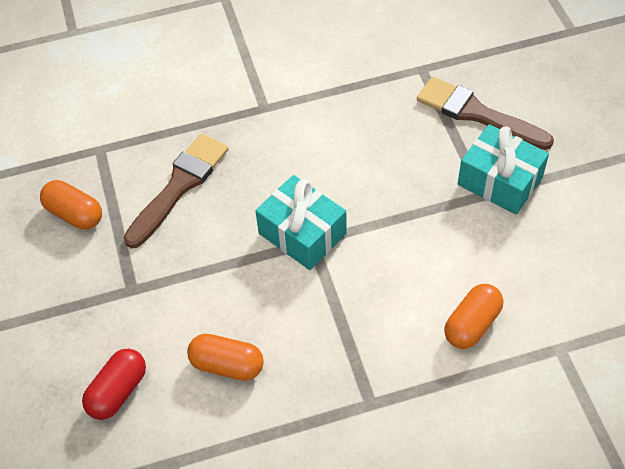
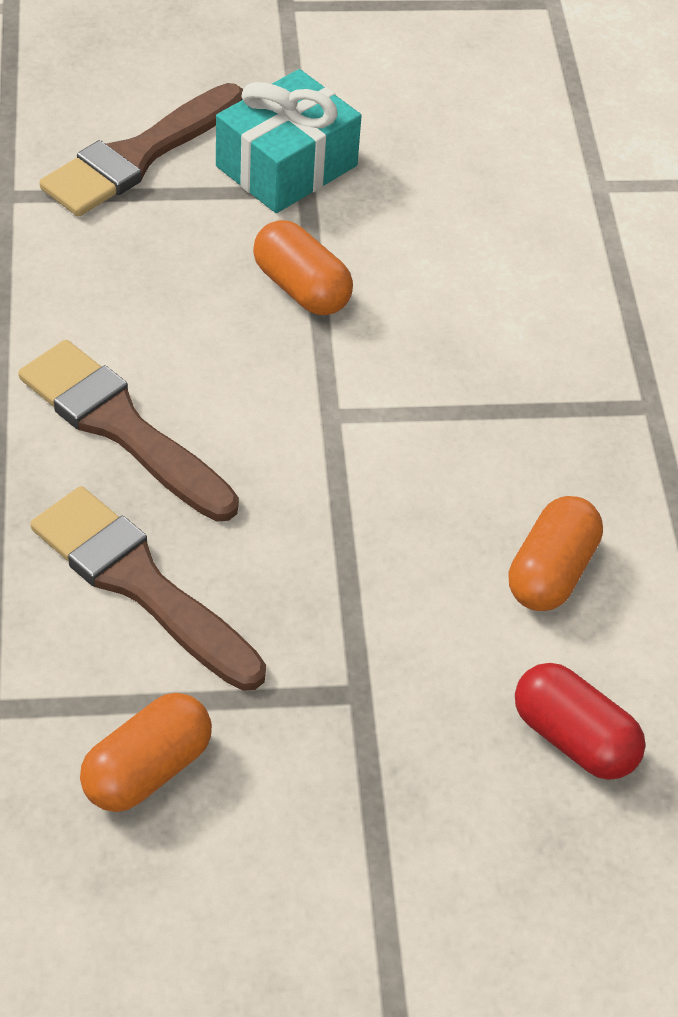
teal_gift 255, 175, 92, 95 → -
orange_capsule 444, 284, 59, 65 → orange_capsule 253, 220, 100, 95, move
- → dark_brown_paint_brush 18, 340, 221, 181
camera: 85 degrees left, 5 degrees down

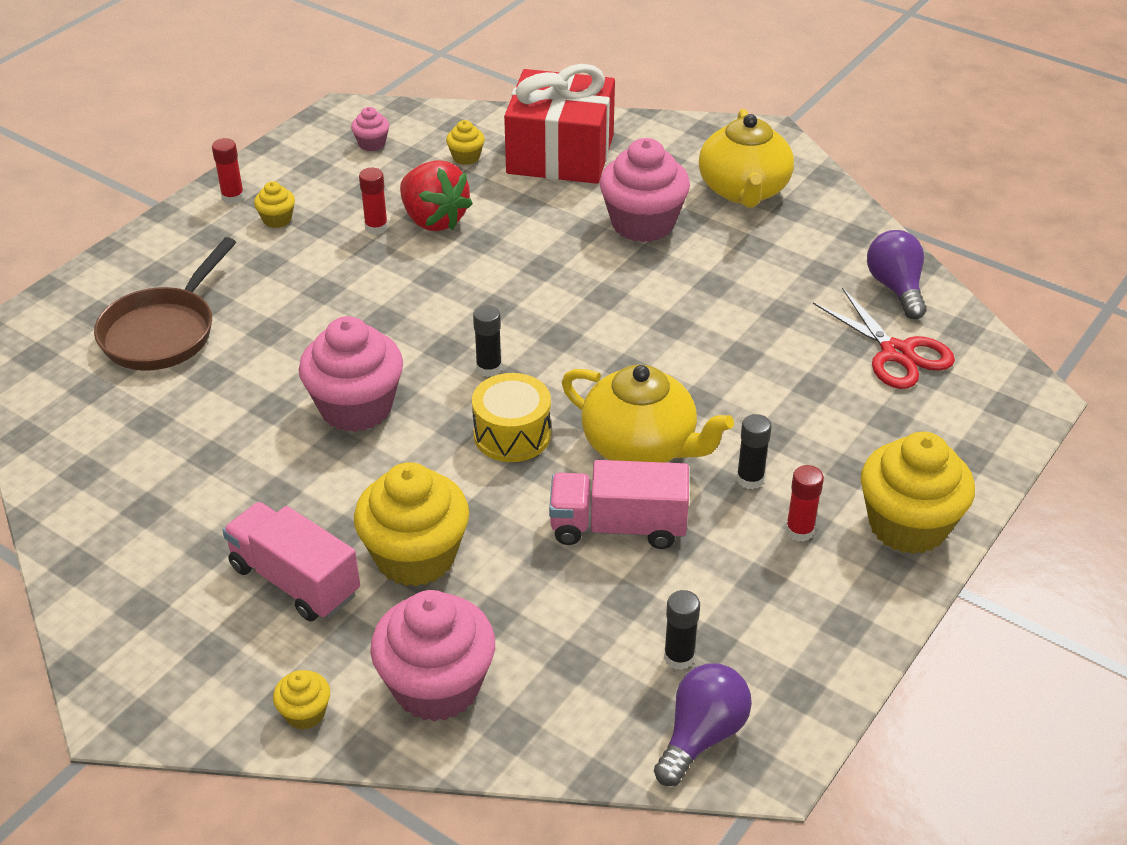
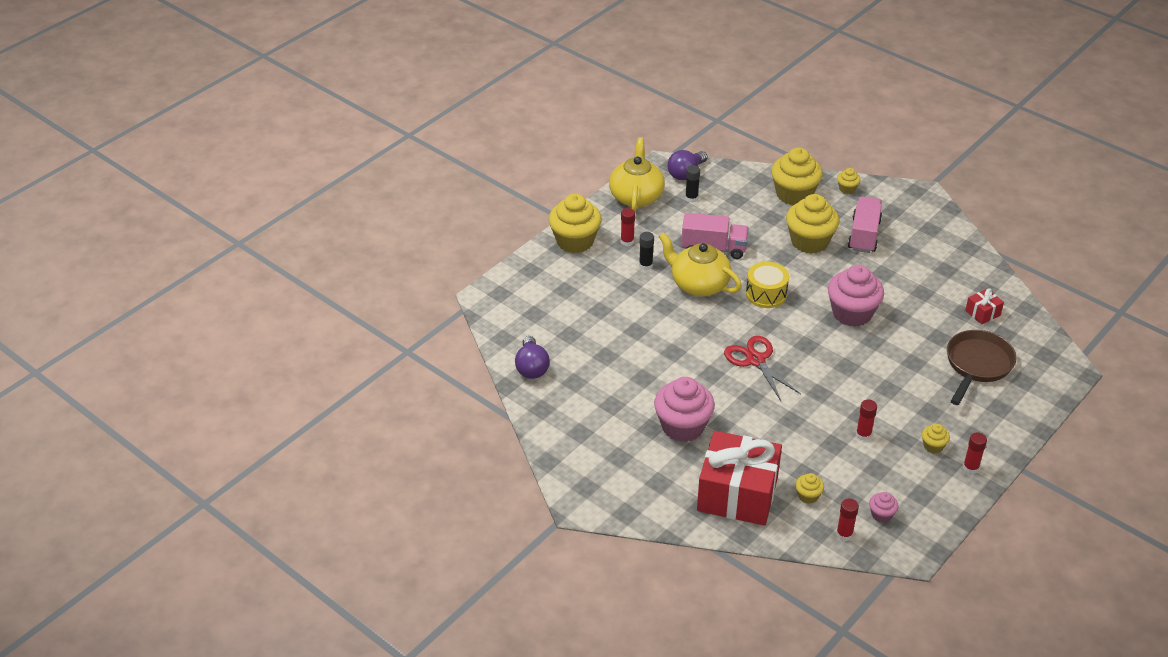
rose-pink_toy_truck 222, 502, 138, 119 → rose-pink_toy_truck 848, 196, 34, 57, 120 degrees counterclockwise
rose-pink_muffin 370, 590, 125, 132 → bright_yellow_muffin 771, 147, 52, 58
scarlet_toy_strawberry 400, 160, 73, 71 → -
black_stick_of_glue 473, 305, 29, 72 → -
bright_yellow_china_teapot 699, 109, 95, 98 → bright_yellow_china_teapot 609, 137, 56, 75, move
scarlet_scissors 813, 287, 142, 102 → scarlet_scissors 724, 336, 77, 65, move
- → scarlet_stick_of_glue 836, 499, 23, 42
- → scarlet_gift 965, 288, 39, 36
camera: 175 degrees left, 0 degrees up

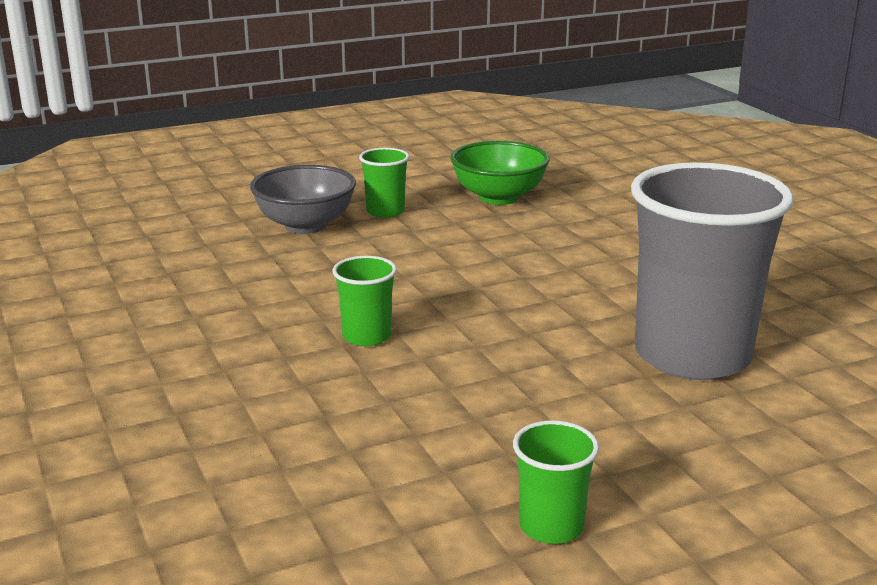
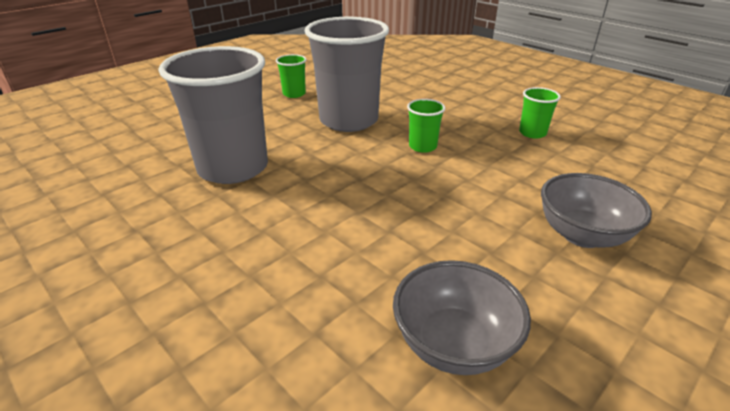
emerald_cup 359, 148, 50, 70 → emerald_cup 519, 87, 42, 52, move
emerald_bowl 450, 141, 100, 64 → grey_bowl 393, 260, 138, 115
- → grey_cup 305, 17, 84, 115
camera: 160 degrees right, 10 degrees up

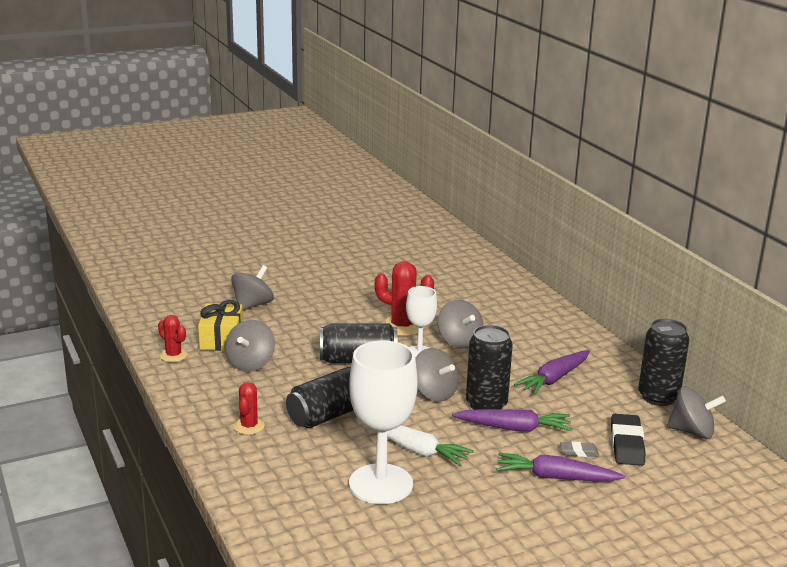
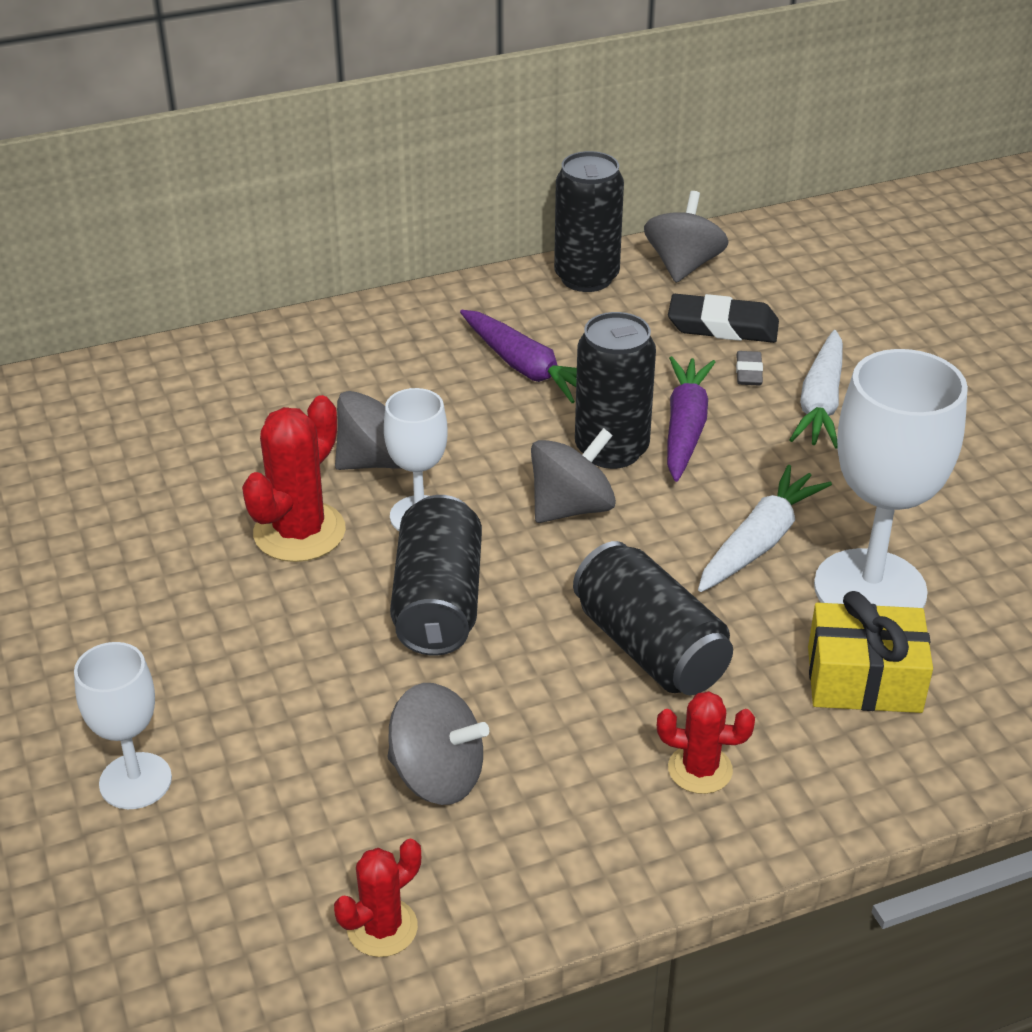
bright_yellow_gift 198, 300, 45, 51 → bright_yellow_gift 808, 591, 125, 122, move
grey_toy_top 231, 265, 43, 45 → pure_white_goblet 74, 642, 98, 167
violet_root_vegetable 497, 453, 129, 28 → pure_white_root_vegetable 790, 330, 53, 119
camera: 85 degrees left, 15 degrees up

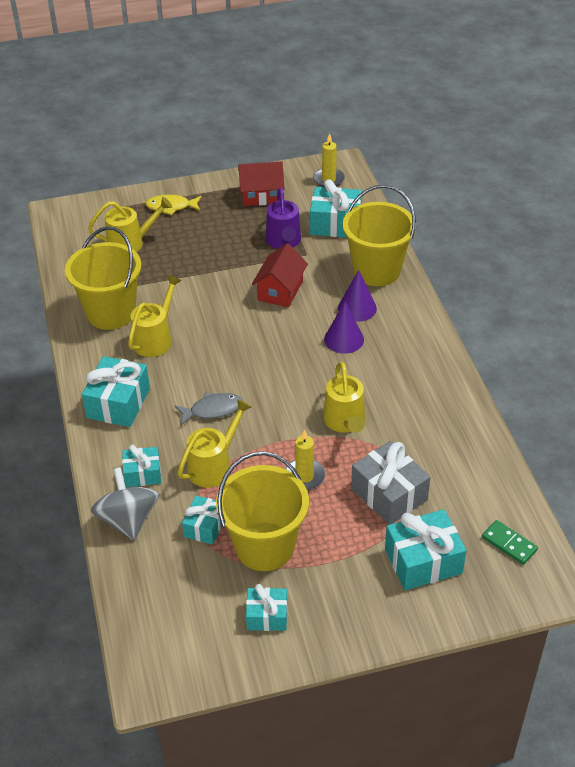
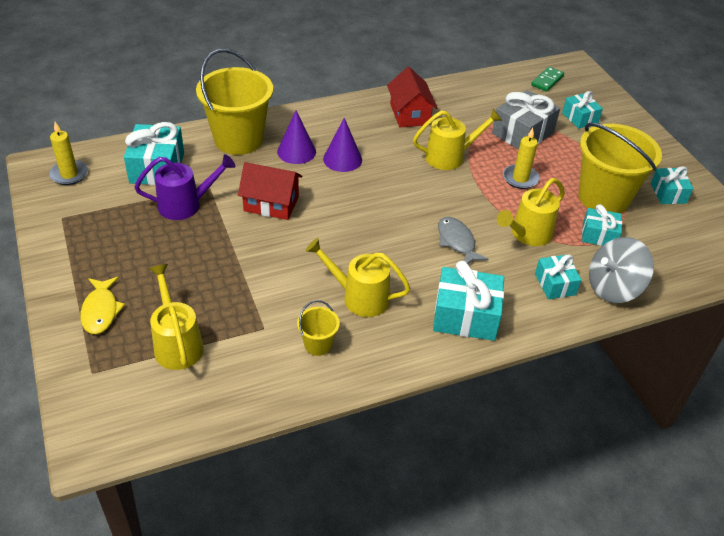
bright_yellow_bucket 65, 226, 76, 104 → bright_yellow_bucket 297, 300, 43, 56, x0.45
bright_yellow_watering_can 177, 399, 75, 89 → bright_yellow_watering_can 497, 178, 68, 68, 75 degrees counterclockwise
scarlet_house 238, 162, 47, 44 → scarlet_house 387, 67, 50, 60, move
teal_gift 385, 509, 82, 81 → teal_gift 562, 91, 41, 38, x0.60
camera: 100 degrees left, 0 degrees up

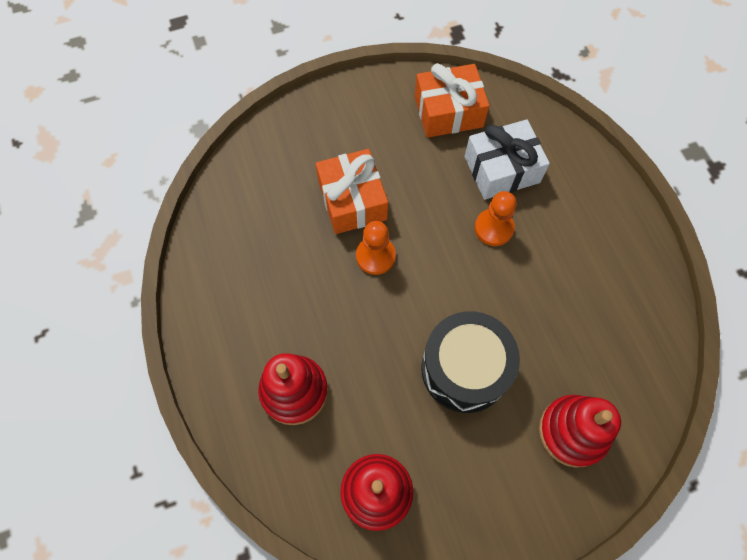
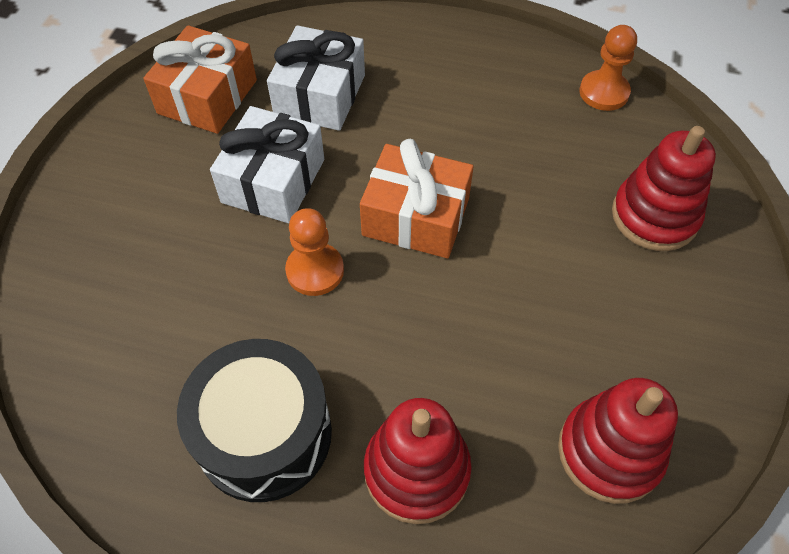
orange_gift 316, 149, 72, 85 → orange_gift 360, 139, 113, 119, move
black_snare_drum 421, 311, 99, 102 → black_snare_drum 177, 339, 155, 163, move
orange_pawn 475, 191, 42, 55 → orange_pawn 580, 25, 57, 86, move
- → pure_white_gift 210, 106, 114, 117
camera: 55 degrees left, 10 degrees down

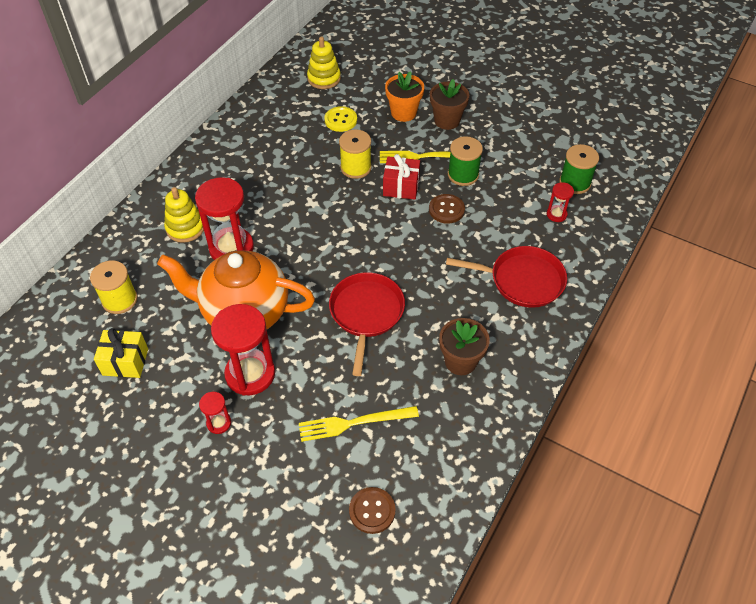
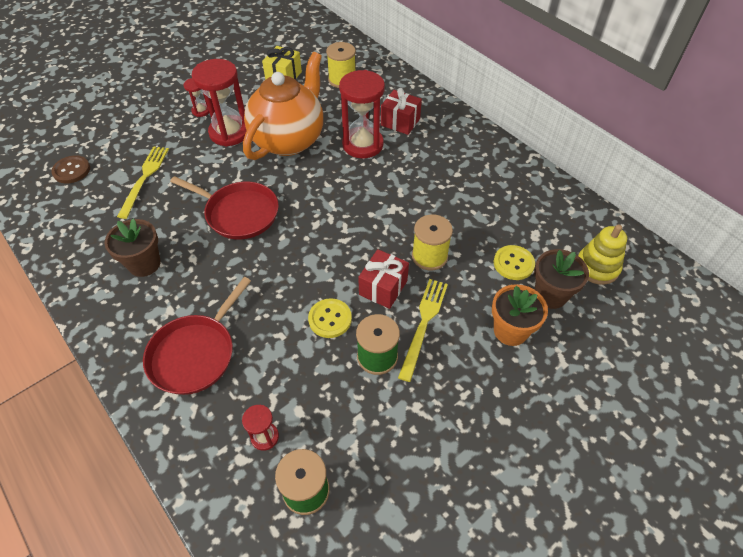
bright_yellow_stacking_rings 164, 187, 40, 56 → scarlet_gift 381, 88, 41, 47
dark_brown_shirt_button 429, 194, 36, 30 → bright_yellow_shirt_button 308, 298, 44, 40
dark_brown_potted_plant 430, 79, 39, 51 → dark_brown_potted_plant 534, 249, 55, 60, move
camera: 110 degrees right, 0 degrees up

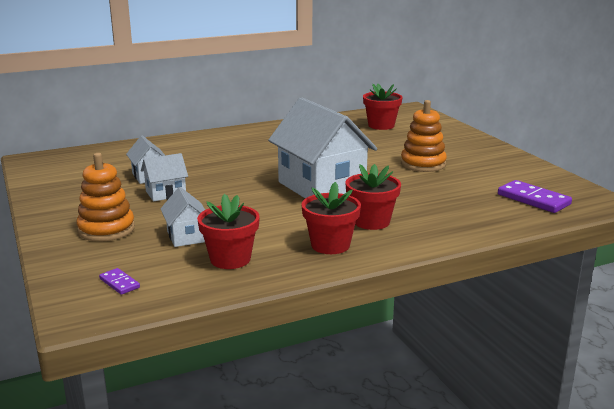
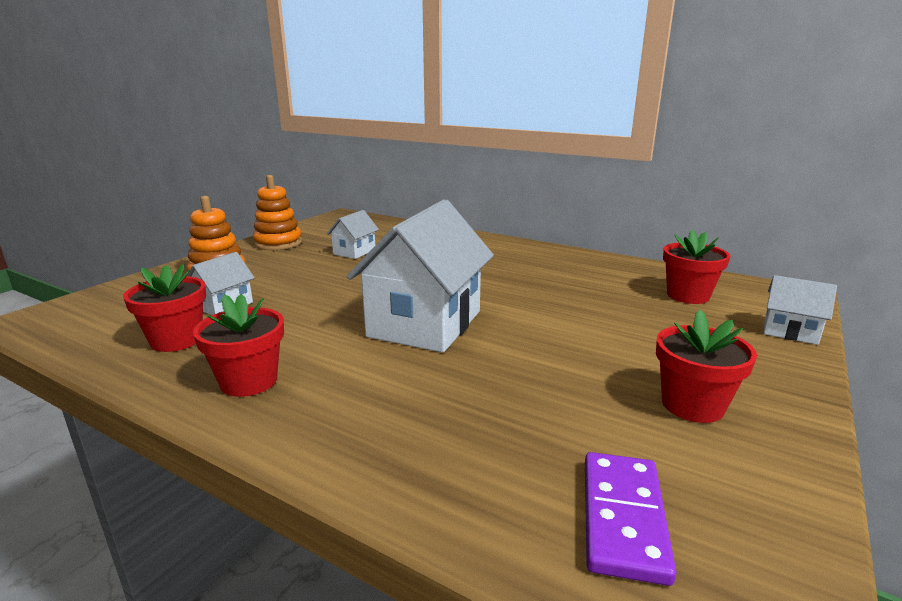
violet_domino_tile 99, 268, 41, 27 → -
pure_white_house 141, 153, 47, 48 → pure_white_house 764, 275, 73, 70, move
scarlet_potted_plant 346, 164, 55, 66 → scarlet_potted_plant 656, 310, 101, 113, move
orange_stacking_rings 401, 100, 46, 72 → orange_stacking_rings 253, 175, 49, 75, move
camera: 55 degrees right, 0 degrees up

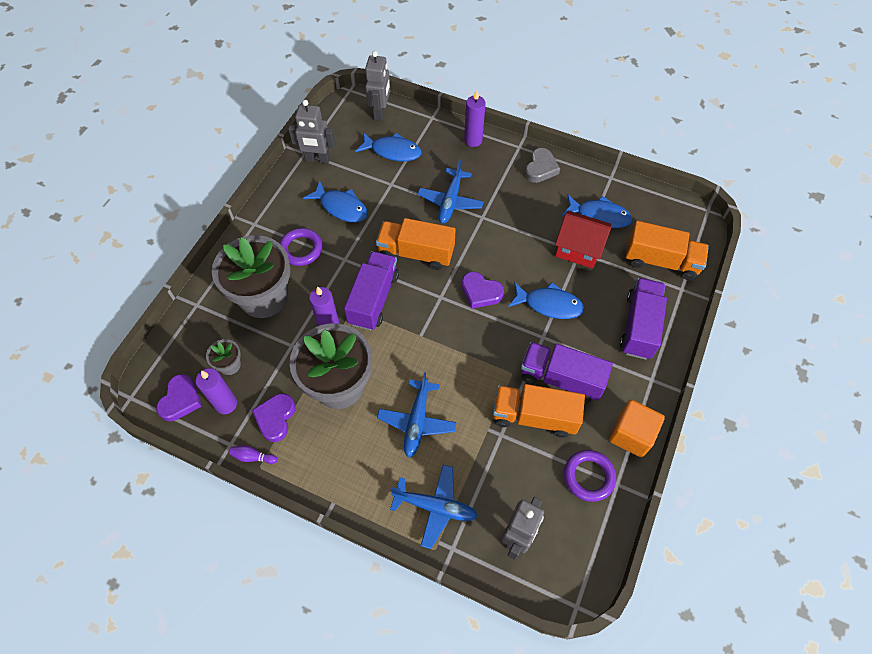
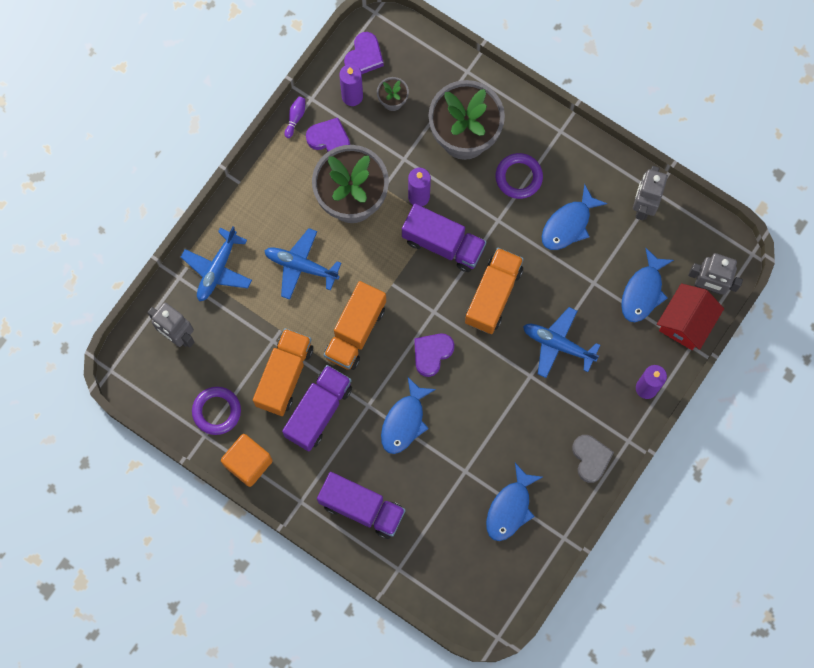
violet_heart 156, 374, 46, 47 → violet_heart 344, 32, 40, 42, 90 degrees counterclockwise
grey_heart 525, 148, 35, 35 → grey_heart 572, 435, 42, 48, 135 degrees counterclockwise
scarlet_house 555, 211, 57, 57 → scarlet_house 657, 283, 67, 67, move
orange_toy_truck 625, 221, 84, 59 → orange_toy_truck 324, 281, 62, 89, move
camera: 100 degrees right, 15 degrees up

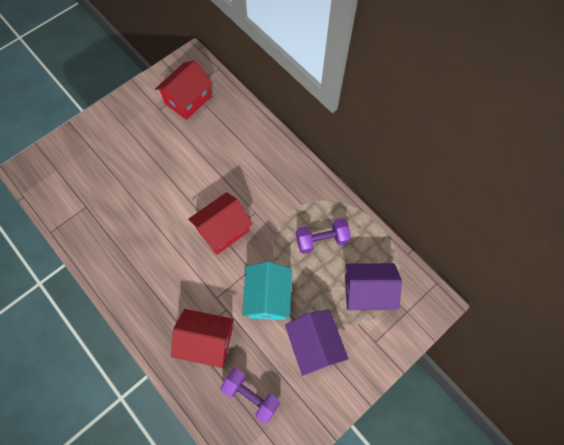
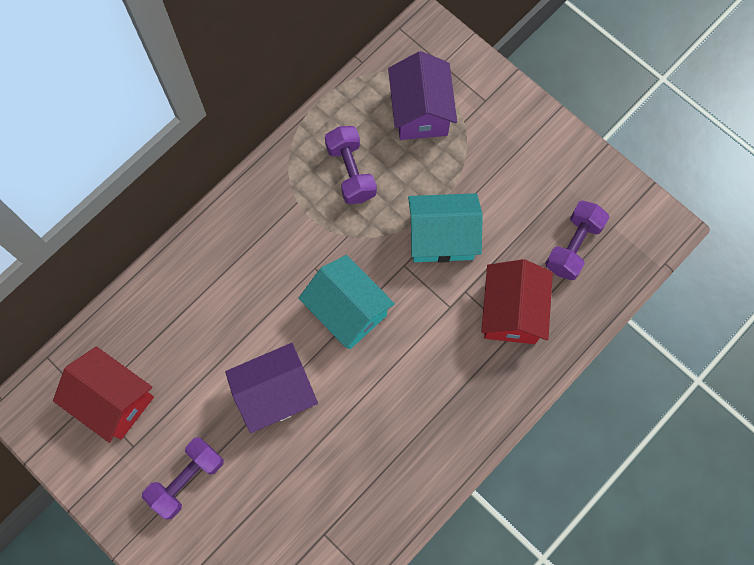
scarlet_house 188, 192, 65, 63 → teal_house 298, 255, 97, 94
violet_house 285, 309, 63, 67 → violet_house 225, 343, 93, 90, move
- → violet_free_weight 142, 437, 82, 83
camera: 95 degrees left, 5 degrees up

